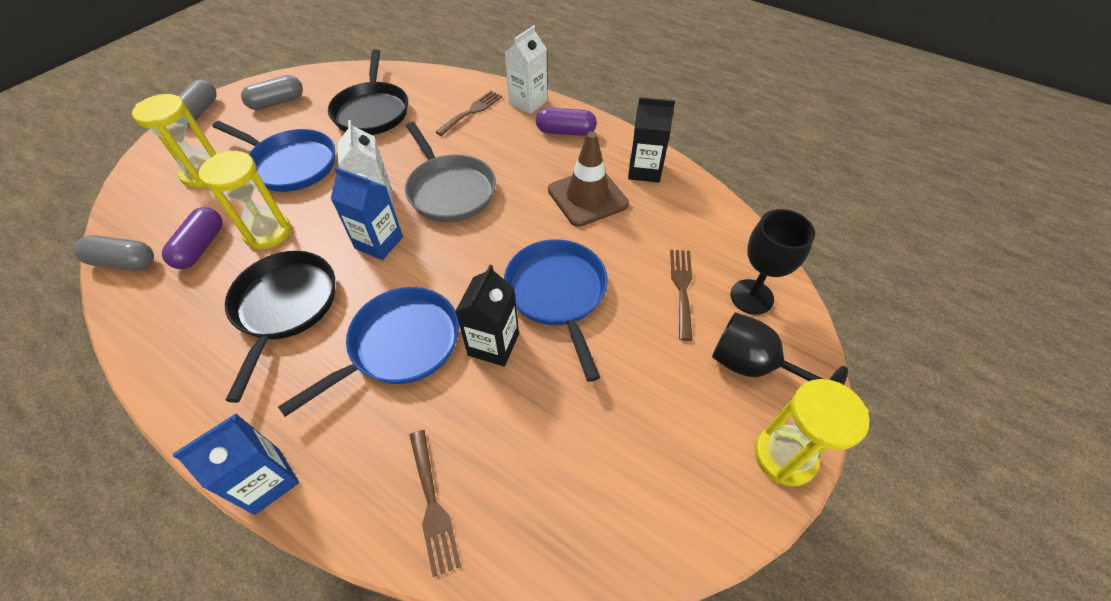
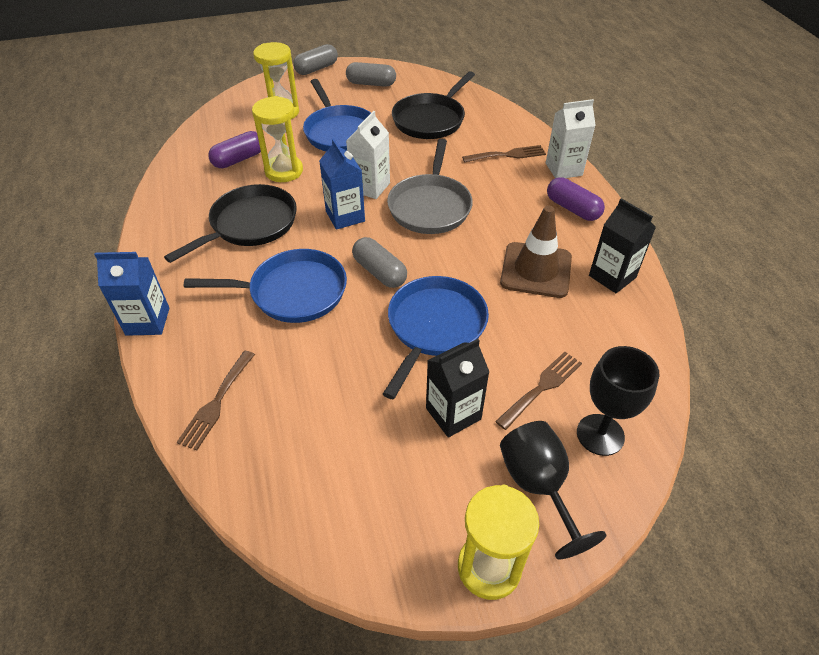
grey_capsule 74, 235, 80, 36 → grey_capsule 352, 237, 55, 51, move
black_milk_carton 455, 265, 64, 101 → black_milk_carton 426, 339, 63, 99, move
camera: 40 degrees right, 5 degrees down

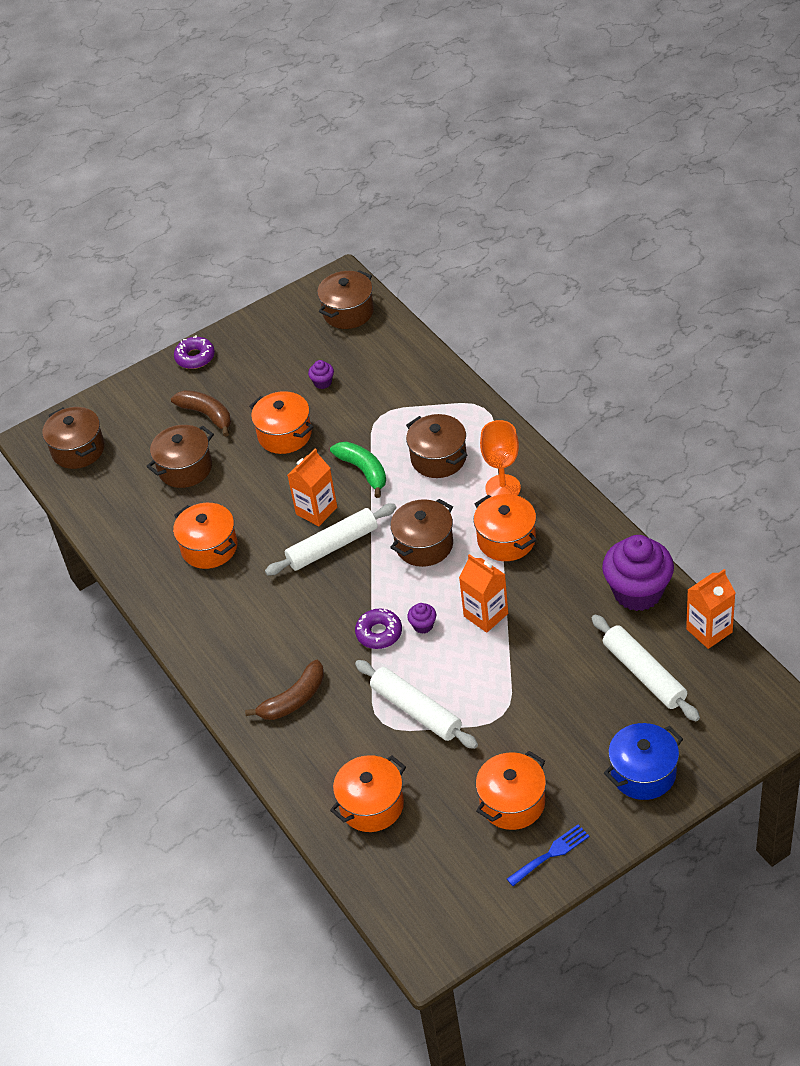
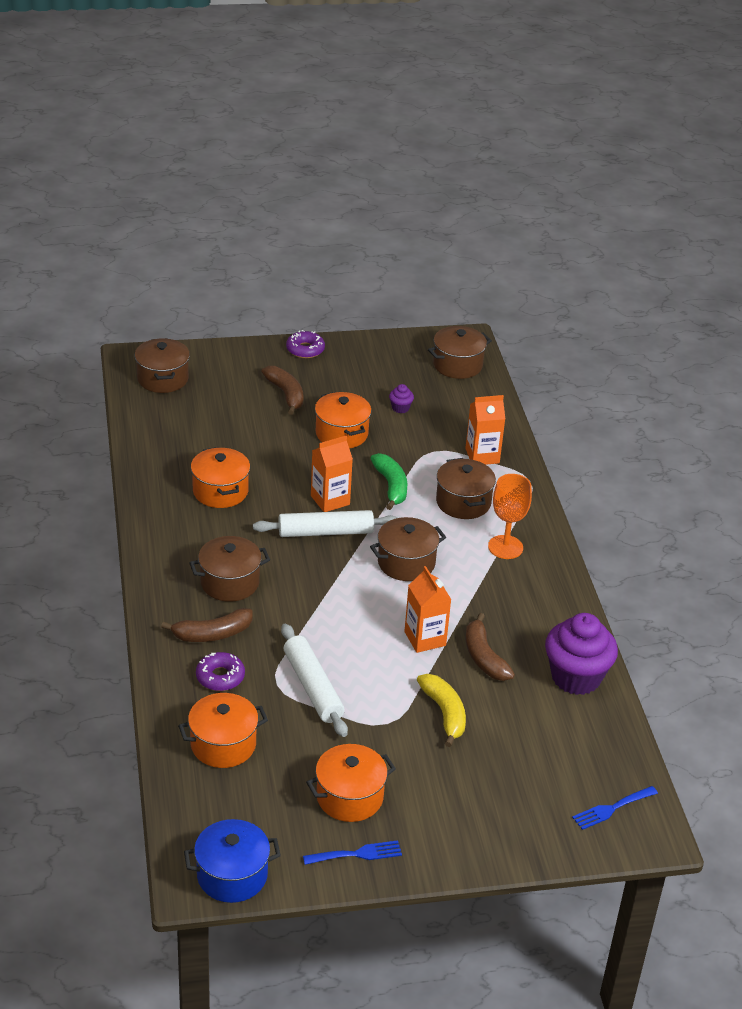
dark_brown_pot 146, 425, 68, 63 → dark_brown_pot 189, 536, 81, 66, move
violet_doughnut 355, 608, 47, 41 → violet_doughnut 196, 652, 49, 39, move
violet_muffin 407, 603, 29, 31 → -
orange_pot 473, 494, 63, 67 → -
pure_white_dough_roller 592, 615, 108, 106 → -
cobalt_pot 604, 723, 79, 77 → cobalt_pot 184, 819, 97, 84, move
orange_milk_carton 686, 569, 50, 80 → orange_milk_carton 465, 395, 40, 70, move
- → bright_yellow_toy_banana 417, 674, 49, 73
- → dark_brown_toy_banana 466, 613, 49, 68
- → cobalt_table_fork 572, 786, 86, 44
camera: 15 degrees right, 10 degrees down

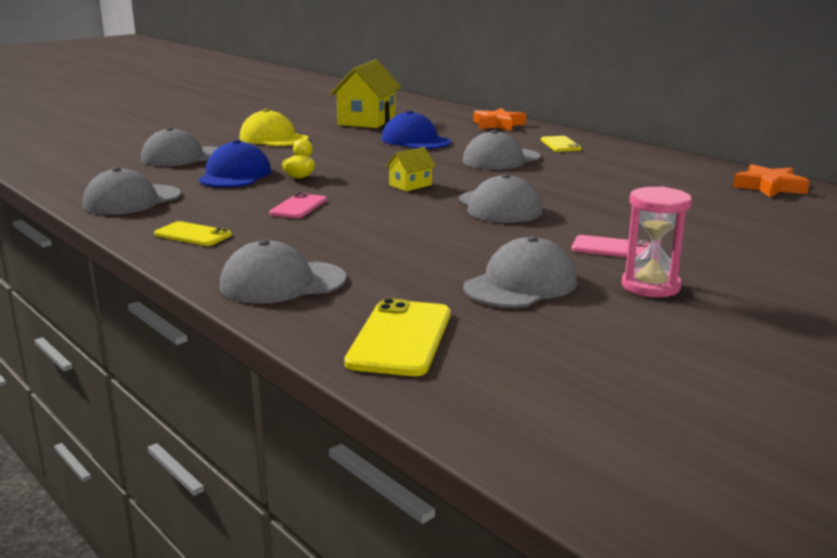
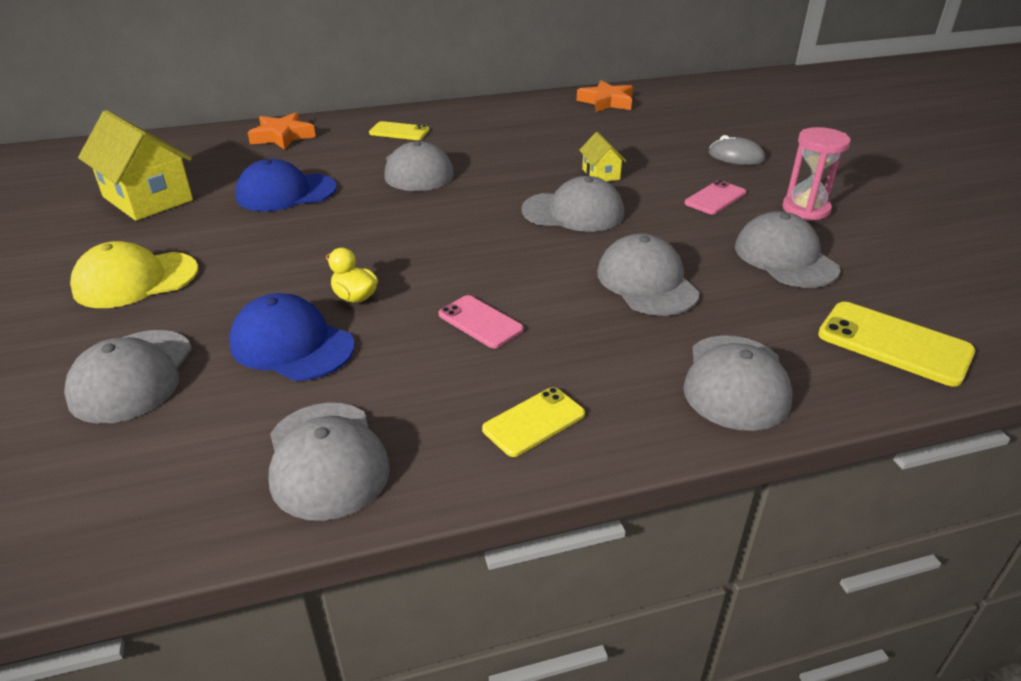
bright_yellow_house 385, 147, 51, 44 → bright_yellow_house 579, 132, 47, 50, move
- → grey_peaked_cap 597, 233, 103, 83
- → grey_PC_mouse 709, 135, 56, 30
camera: 65 degrees left, 15 degrees up

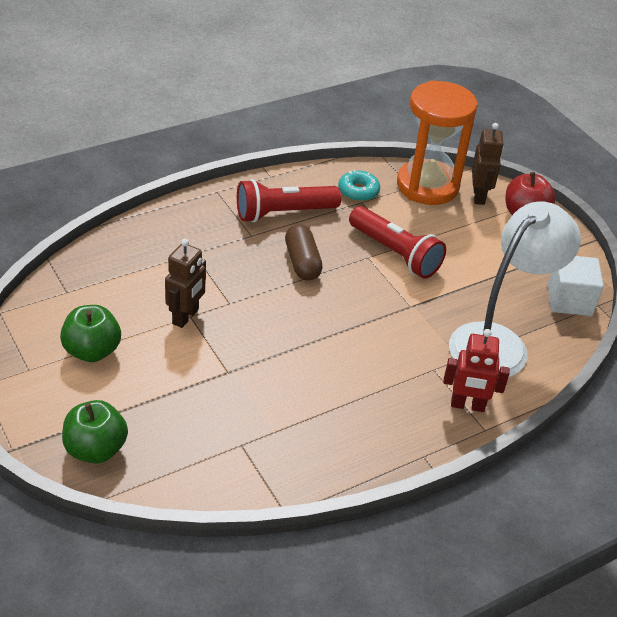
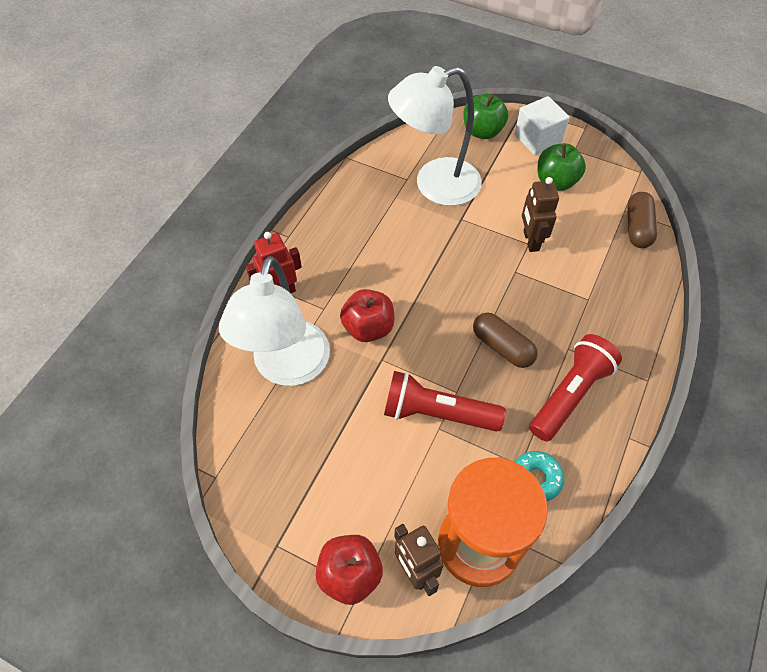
pure_white_solid_cube 548, 256, 56, 60 → pure_white_solid_cube 515, 96, 55, 59, move
- → scarlet_toy_apple 340, 289, 54, 53
- → pure_white_reading_lamp 388, 66, 94, 140
- → dark_brown_capsule 627, 192, 30, 56
camera: 150 degrees right, 15 degrees up

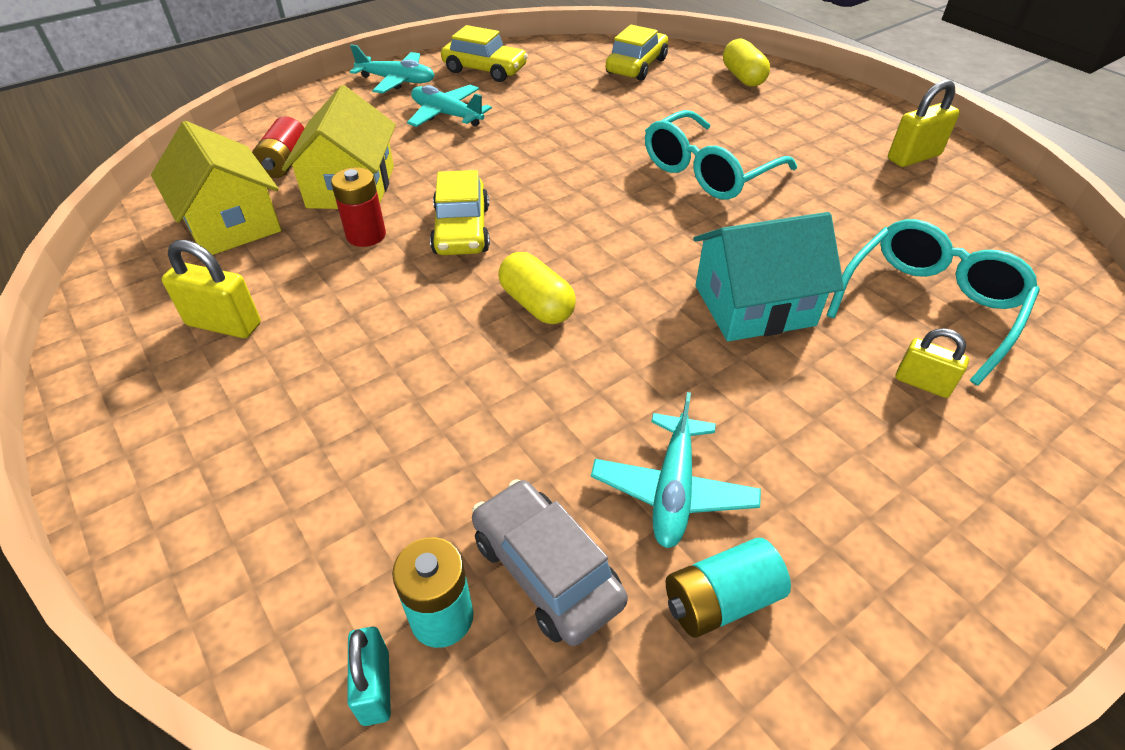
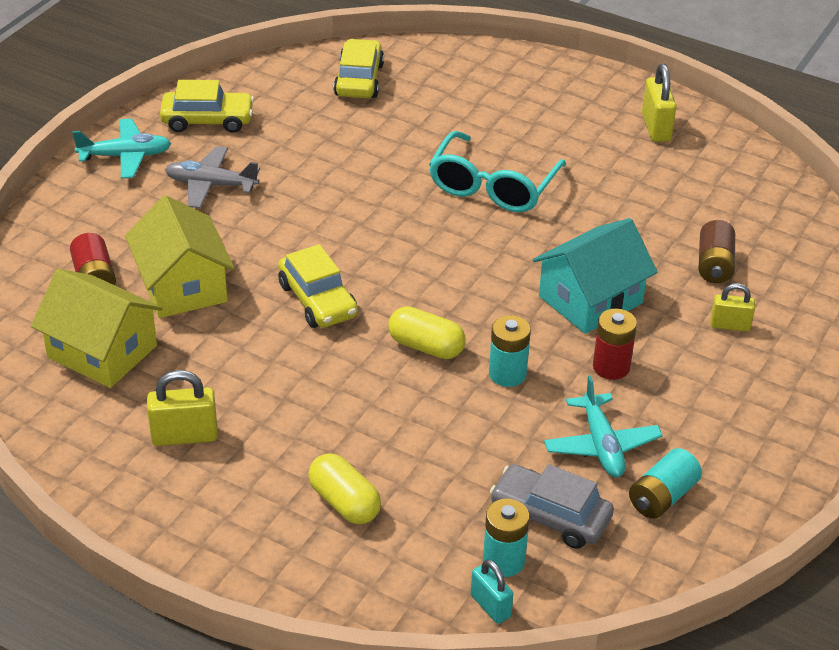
scarlet_power_cell 331, 167, 55, 80 → scarlet_power_cell 593, 309, 44, 71, move
teal_plane 407, 85, 85, 42 → grey_plane 165, 146, 95, 62
bright_yellow_capsule 723, 39, 47, 48 → bright_yellow_capsule 308, 453, 73, 71, move
teal_glasses 826, 219, 214, 167 → dark_brown_power_cell 699, 220, 36, 63
bright_yellow_lock 888, 80, 72, 87 → bright_yellow_lock 642, 64, 35, 78, 45 degrees counterclockwise
- → teal_power_cell 489, 315, 42, 72
camera: 25 degrees left, 5 degrees down

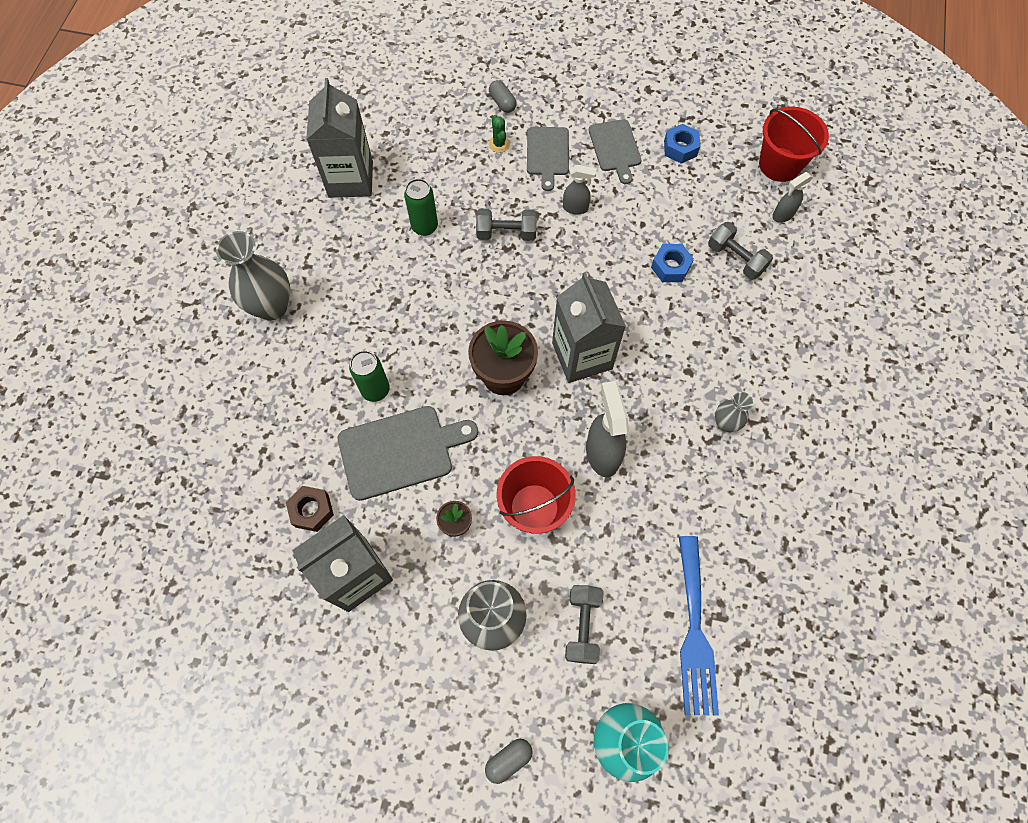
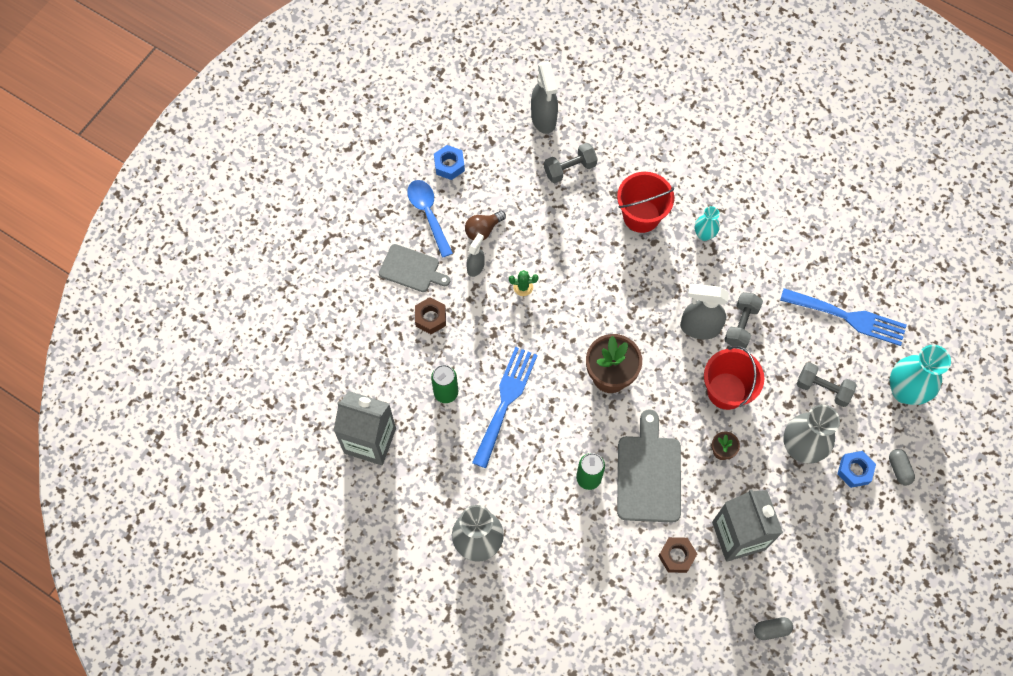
grey_free_weight 476, 209, 60, 32 → grey_free_weight 724, 292, 39, 56, move
grey_capsule 489, 80, 28, 33 → grey_capsule 754, 617, 39, 23, move
emerald_prickly_plant 489, 115, 21, 38 → emerald_prickly_plant 509, 270, 29, 26, move
grey_milk_carton 552, 272, 74, 111 → -
grey_cutting_board 589, 119, 52, 65 → cobalt_teaspoon 407, 180, 46, 78
cobalt_hexagon_nut 651, 244, 43, 38 → cobalt_hexagon_nut 837, 451, 39, 37, move
grey_tall_vase 715, 392, 38, 40 → teal_tall_vase 695, 206, 25, 35
scarlet_bucket 759, 107, 70, 75 → scarlet_bucket 617, 172, 57, 61, move
grey_spray_bottle 772, 172, 41, 51 → grey_spray_bottle 531, 61, 27, 73, x1.73
- → dark_brown_hexagon_nut 415, 297, 31, 37
- → dark_brown_lightbulb 465, 211, 41, 30
- → cobalt_table_fork 472, 347, 66, 121
camera: 70 degrees left, 0 degrees up

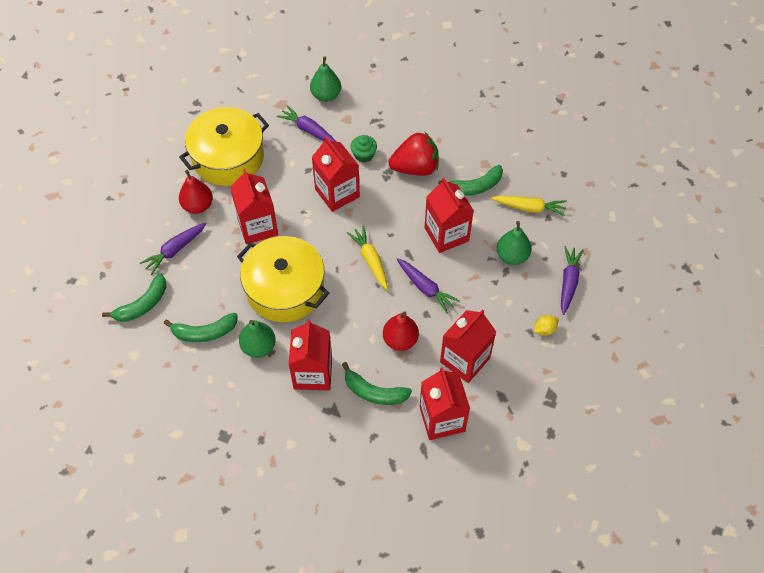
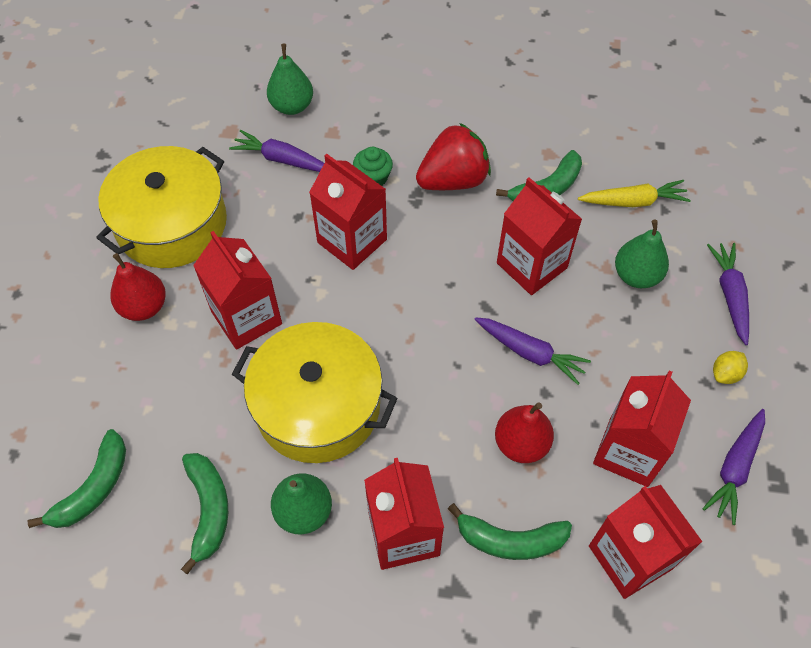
violet_root_vegetable 140, 222, 66, 53 → violet_root_vegetable 702, 409, 63, 116, move
emerald_toy_banana 164, 313, 74, 29 → emerald_toy_banana 181, 453, 47, 122, 75 degrees counterclockwise
bright_yellow_root_vegetable 347, 226, 41, 64 → -
camera: 15 degrees left, 0 degrees up

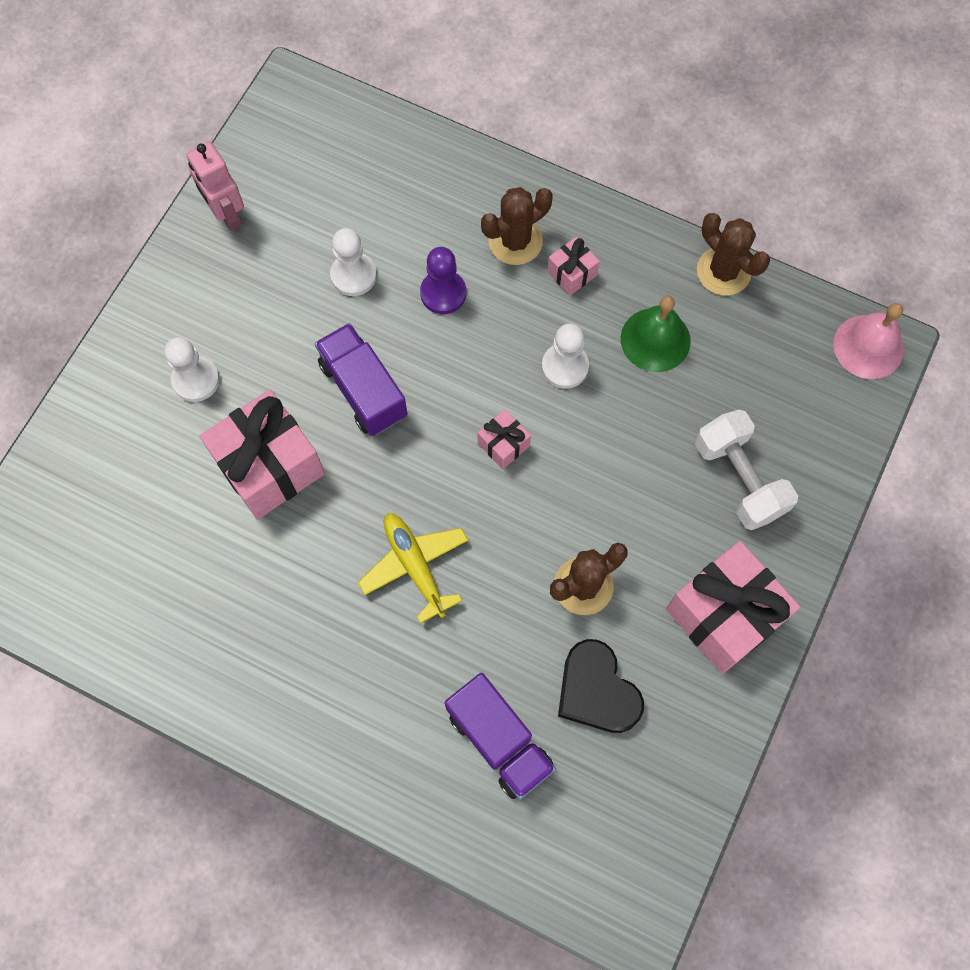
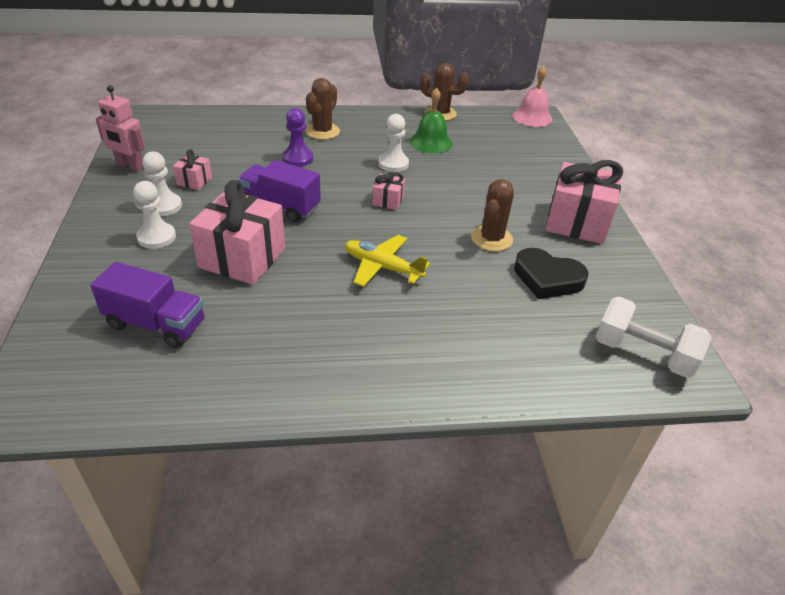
pure_white_pawn 330, 228, 47, 68 → pure_white_pawn 142, 151, 40, 65, move
violet_toy_truck 445, 673, 111, 127 → violet_toy_truck 90, 262, 114, 86, move
rose-pink_gift 547, 237, 53, 59 → rose-pink_gift 173, 149, 39, 41, move
pure_white_free_weight 695, 410, 103, 120 → pure_white_free_weight 596, 296, 115, 82, move
camera: 35 degrees left, 30 degrees down

